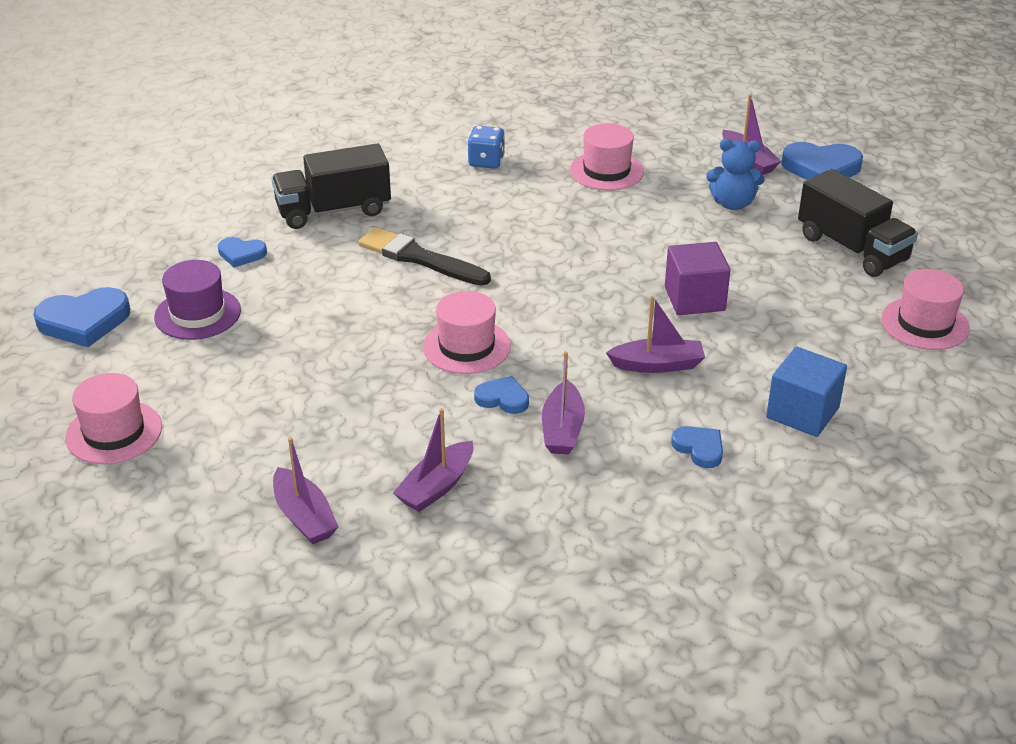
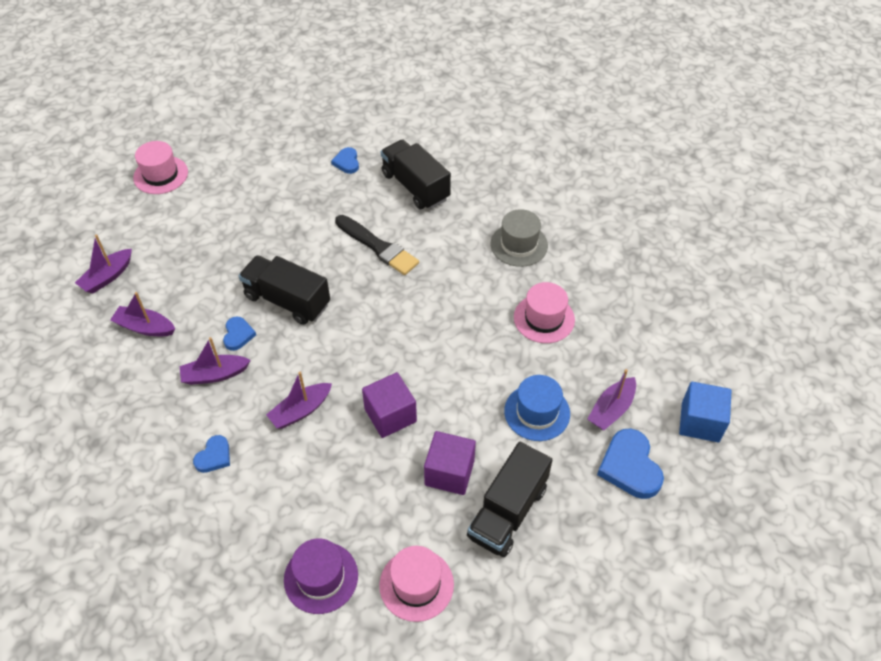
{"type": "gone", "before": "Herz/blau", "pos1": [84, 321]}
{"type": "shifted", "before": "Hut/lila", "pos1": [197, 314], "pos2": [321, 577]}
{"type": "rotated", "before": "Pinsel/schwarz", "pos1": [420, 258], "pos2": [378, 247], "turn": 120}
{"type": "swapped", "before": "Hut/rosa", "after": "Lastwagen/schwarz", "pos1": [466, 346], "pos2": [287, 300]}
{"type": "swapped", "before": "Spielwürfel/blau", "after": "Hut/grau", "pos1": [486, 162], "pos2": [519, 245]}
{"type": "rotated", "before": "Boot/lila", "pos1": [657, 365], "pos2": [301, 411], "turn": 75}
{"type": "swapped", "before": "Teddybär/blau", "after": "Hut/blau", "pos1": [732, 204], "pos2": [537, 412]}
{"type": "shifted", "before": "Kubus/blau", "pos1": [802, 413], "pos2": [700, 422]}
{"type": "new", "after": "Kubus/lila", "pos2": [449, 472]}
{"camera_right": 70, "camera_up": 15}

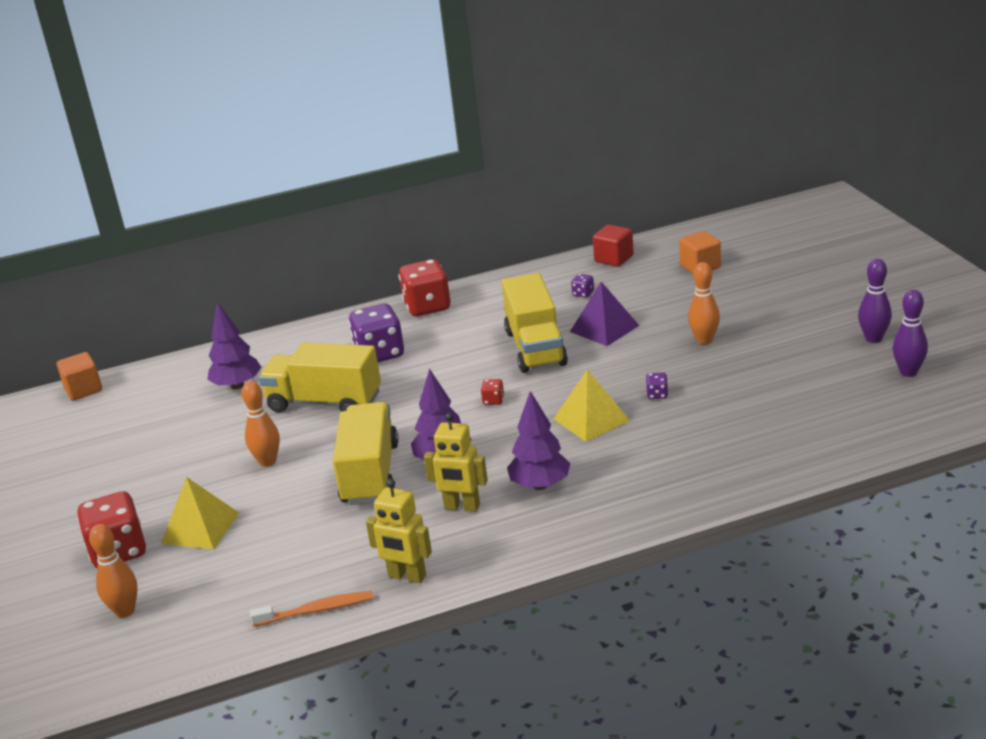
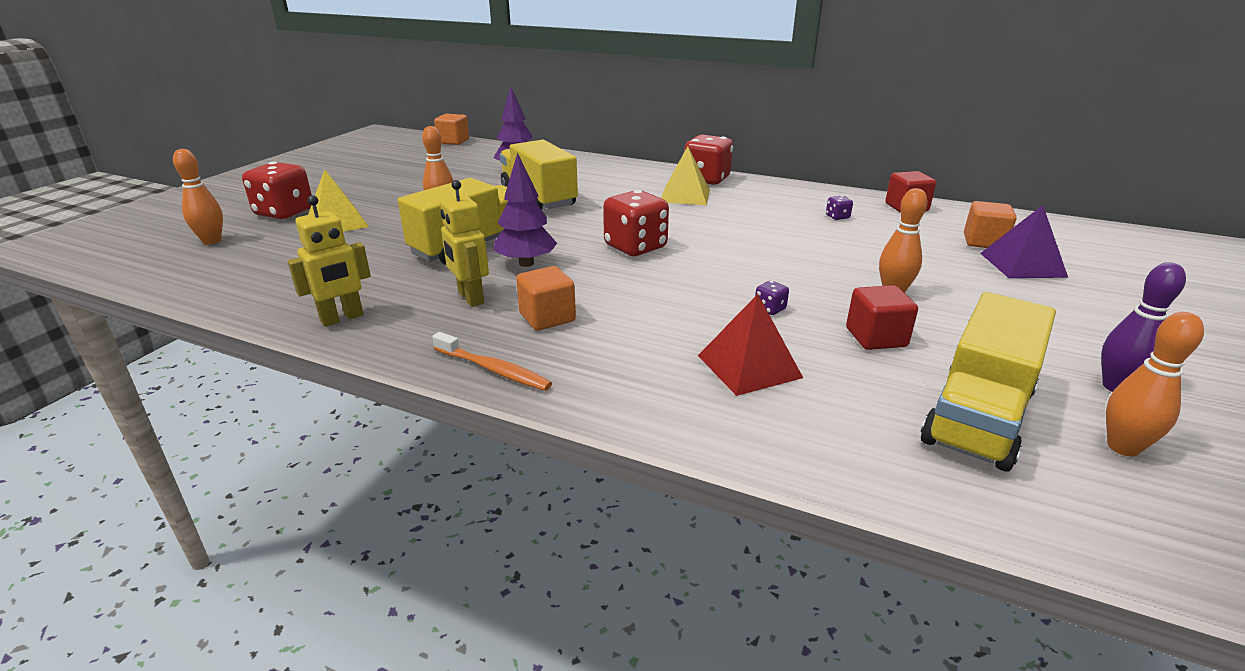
{"type": "shifted", "before": "Zahnbürste/orange", "pos1": [316, 610], "pos2": [493, 369]}
{"type": "gone", "before": "Spielwürfel/lila", "pos1": [379, 354]}
{"type": "rotated", "before": "Roboter/gelb", "pos1": [407, 576], "pos2": [342, 318], "turn": -105}
{"type": "scaled", "before": "Spielwürfel/rot", "pos1": [493, 401], "pos2": [635, 247], "scale": 2.35}
{"type": "shifted", "before": "Lastwagen/gelb", "pos1": [535, 348], "pos2": [978, 416]}
{"type": "swapped", "before": "Baum/lila", "after": "Kubus/orange", "pos1": [540, 485], "pos2": [547, 317]}
{"type": "shifted", "before": "Pyramide/gelb", "pos1": [591, 419], "pos2": [685, 195]}
{"type": "shifted", "before": "Pyramide/lila", "pos1": [604, 328], "pos2": [1022, 265]}
{"type": "repainted", "before": "Bowlingkegel/lila", "after": "Bowlingkegel/orange", "pos1": [908, 372], "pos2": [1122, 447]}
{"type": "new", "after": "Pyramide/rot", "pos2": [749, 366]}
{"type": "new", "after": "Kubus/rot", "pos2": [876, 337]}
{"camera_right": 40, "camera_up": 0}

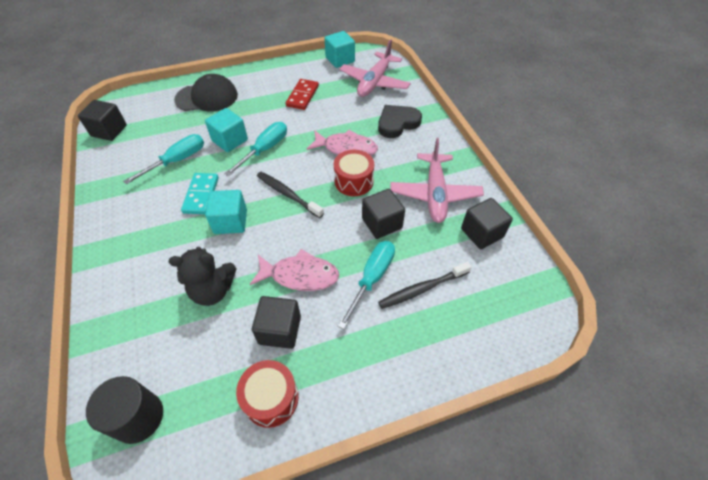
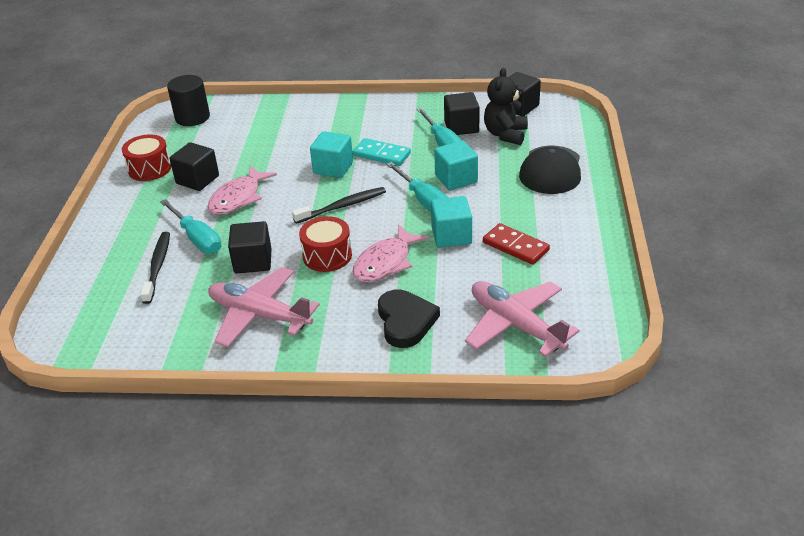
{"type": "shifted", "before": "Teddybär/schwarz", "pos1": [213, 290], "pos2": [505, 134]}
{"type": "shifted", "before": "Kubus/türkis", "pos1": [340, 60], "pos2": [451, 236]}
{"type": "shifted", "before": "Kubus/schwarz", "pos1": [482, 233], "pos2": [461, 127]}
{"camera_right": 115, "camera_up": -15}

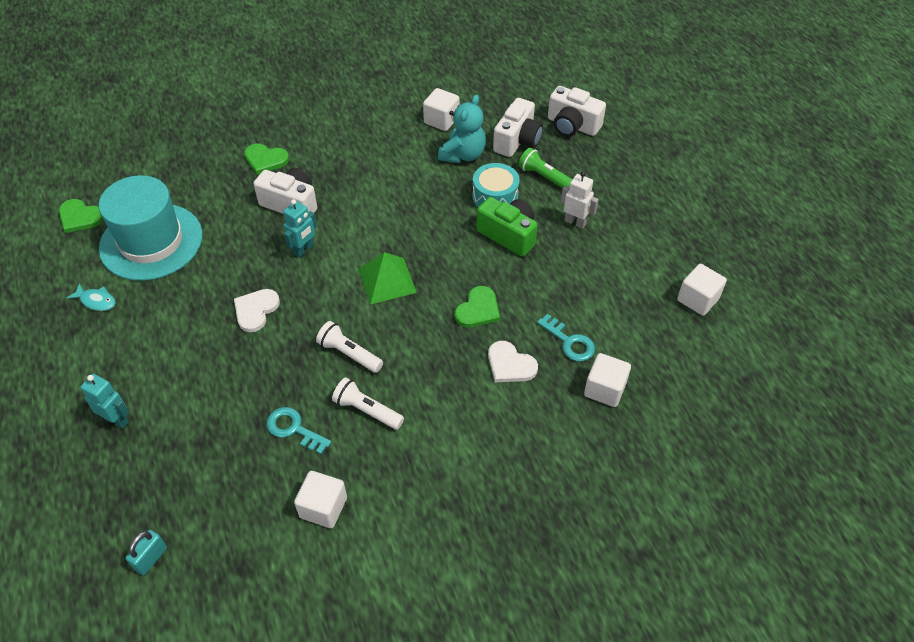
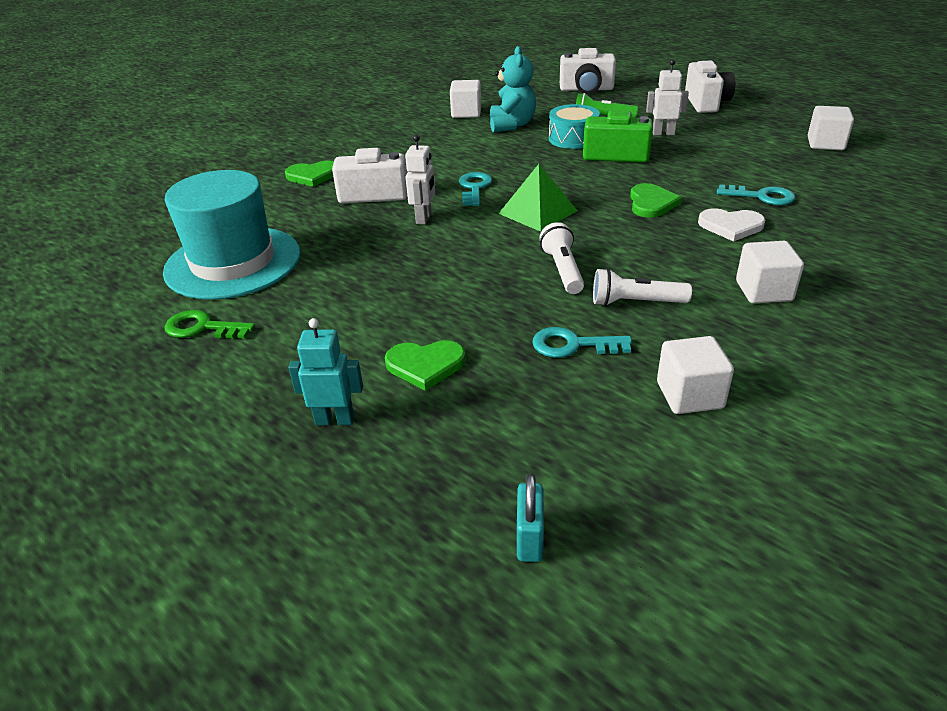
{"type": "shifted", "before": "Herz/grün", "pos1": [80, 217], "pos2": [425, 365]}
{"type": "swapped", "before": "Fisch/türkis", "after": "Schlüssel/grün", "pos1": [96, 301], "pos2": [202, 327]}
{"type": "gone", "before": "Herz/weiß", "pos1": [256, 310]}
{"type": "repainted", "before": "Roboter/türkis", "after": "Roboter/weiß", "pos1": [304, 250], "pos2": [424, 218]}
{"type": "rotated", "before": "Taschenlampe/weiß", "pos1": [349, 354], "pos2": [562, 270], "turn": 75}
{"type": "shifted", "before": "Kamera/weiß", "pos1": [517, 140], "pos2": [706, 103]}
{"type": "shifted", "before": "Kubus/weiß", "pos1": [605, 389], "pos2": [763, 291]}
{"type": "new", "after": "Schlüssel/türkis", "pos2": [474, 188]}
{"camera_right": -25, "camera_up": -15}

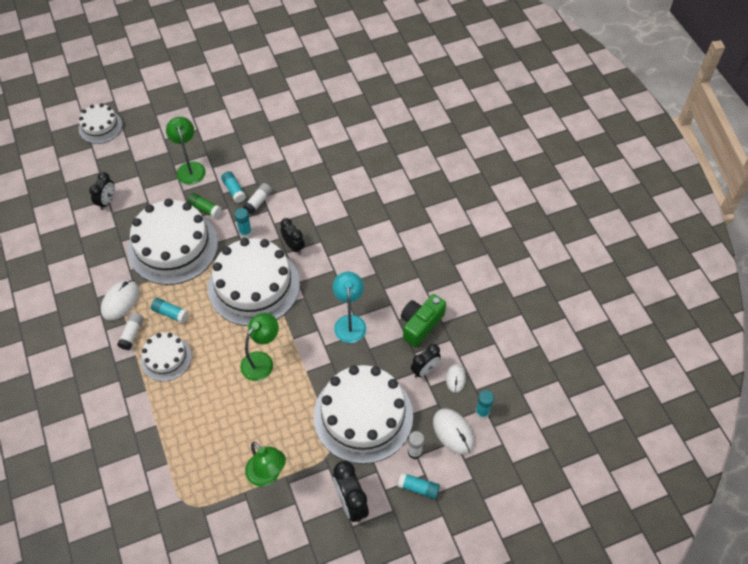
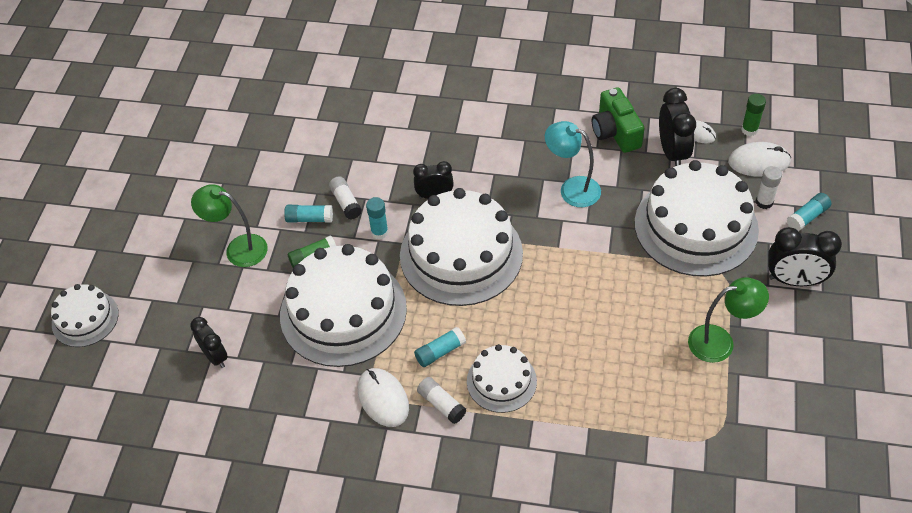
{"type": "gone", "before": "Lampe/grün", "pos1": [262, 361]}
{"type": "scaled", "before": "Wecker/schwarz", "pos1": [424, 370], "pos2": [672, 152], "scale": 1.52}
{"type": "repainted", "before": "Klebestift/türkis", "after": "Klebestift/grün", "pos1": [482, 412], "pos2": [749, 130]}
{"camera_right": -55, "camera_up": -5}

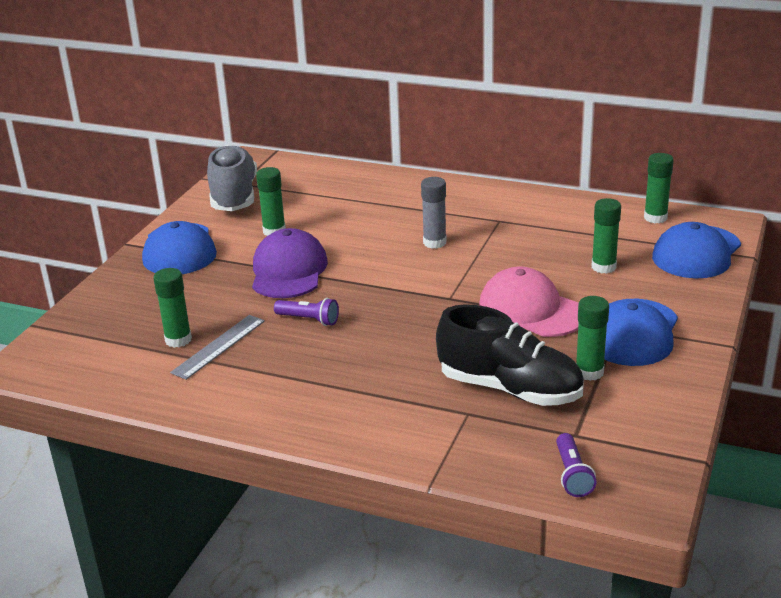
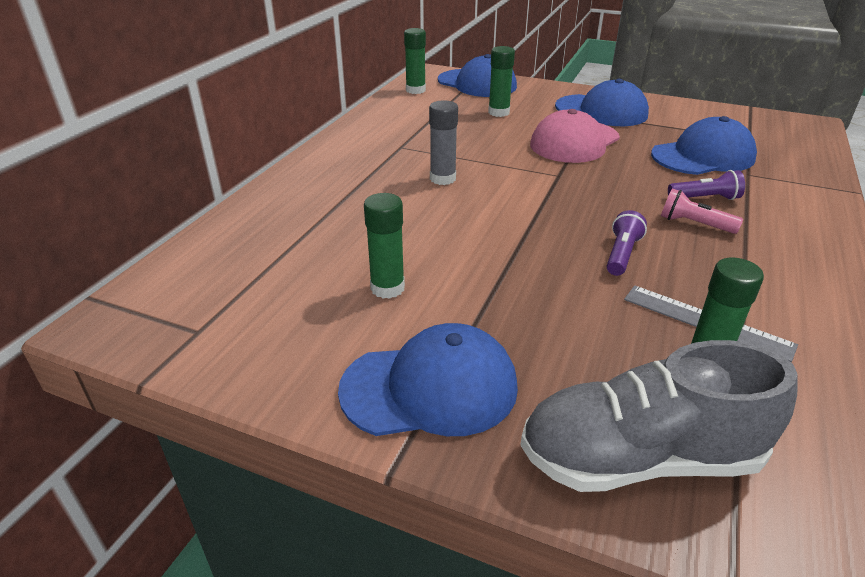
{"type": "shifted", "before": "Schuh/grau", "pos1": [234, 196], "pos2": [639, 458]}
{"type": "gone", "before": "Kappe/lila", "pos1": [288, 271]}
{"type": "swapped", "before": "Schuh/schwarz", "after": "Kappe/blau", "pos1": [510, 389], "pos2": [703, 156]}
{"type": "shifted", "before": "Taschenlampe/lila", "pos1": [572, 475], "pos2": [705, 198]}
{"type": "gone", "before": "Klebestift/grün", "pos1": [589, 372]}
{"type": "new", "after": "Taschenlampe/rosa", "pos2": [694, 224]}
{"camera_right": -90, "camera_up": 5}

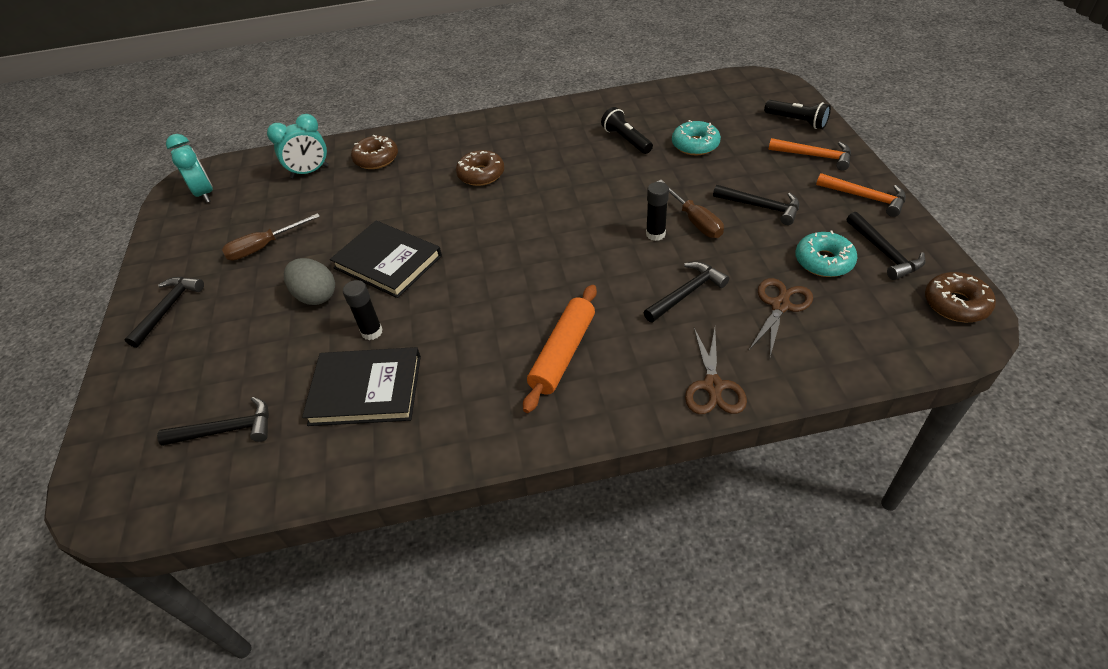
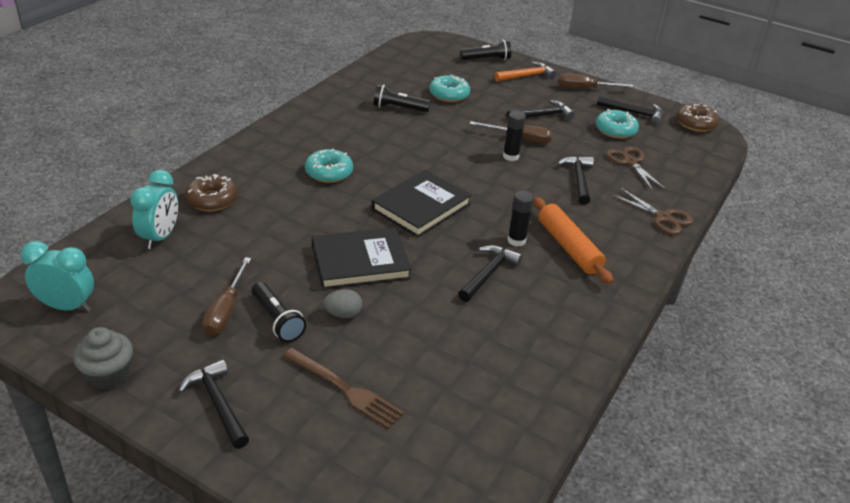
{"type": "shifted", "before": "Hammer/schwarz", "pos1": [227, 430], "pos2": [488, 274]}
{"type": "scaled", "before": "Ei/grau", "pos1": [316, 296], "pos2": [343, 314], "scale": 0.65}
{"type": "shifted", "before": "Buch/schwarz", "pos1": [366, 390], "pos2": [421, 207]}
{"type": "shifted", "before": "Klebestift/schwarz", "pos1": [372, 332], "pos2": [516, 240]}
{"type": "repainted", "before": "Donut/braun", "after": "Donut/türkis", "pos1": [481, 174], "pos2": [329, 172]}
{"type": "swapped", "before": "Hammer/orange", "after": "Schraubenzieher/braun", "pos1": [865, 197], "pos2": [585, 89]}
{"type": "new", "after": "Muffin/grau", "pos2": [108, 375]}
{"type": "new", "after": "Taschenlampe/schwarz", "pos2": [277, 320]}
{"type": "new", "after": "Gabel/braun", "pos2": [346, 390]}
{"camera_right": -55, "camera_up": -10}

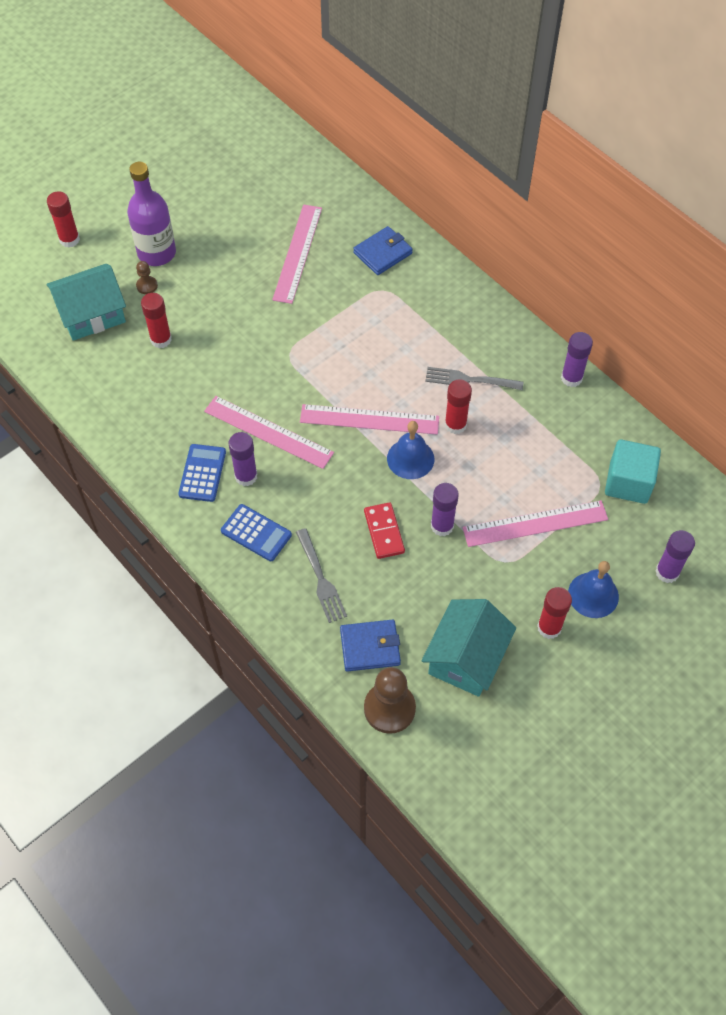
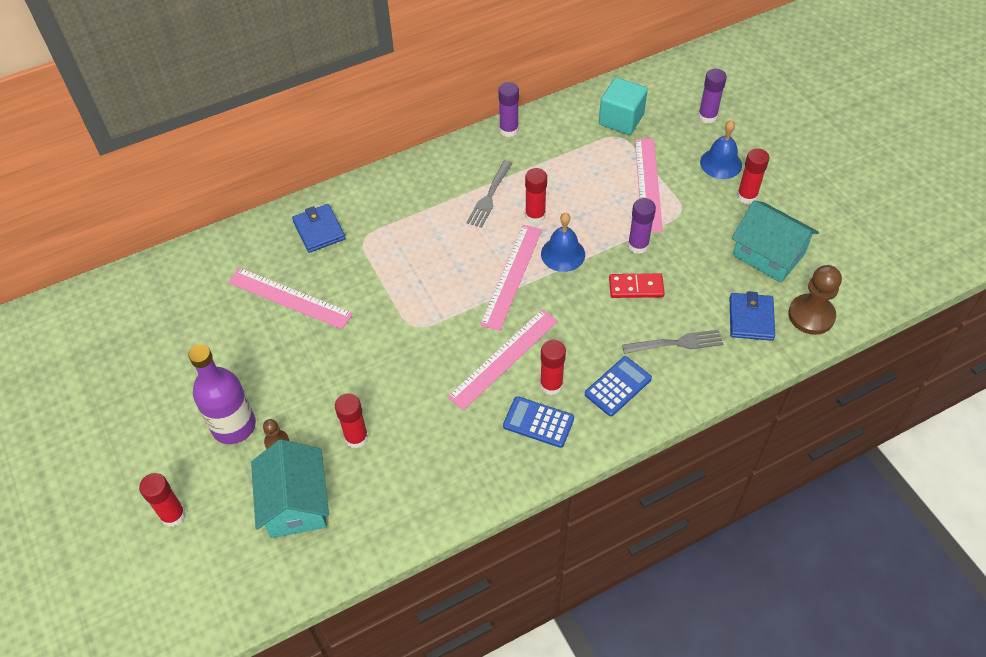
{"type": "repainted", "before": "Klebestift/lila", "after": "Klebestift/rot", "pos1": [246, 476], "pos2": [551, 385]}
{"camera_right": -75, "camera_up": -5}

